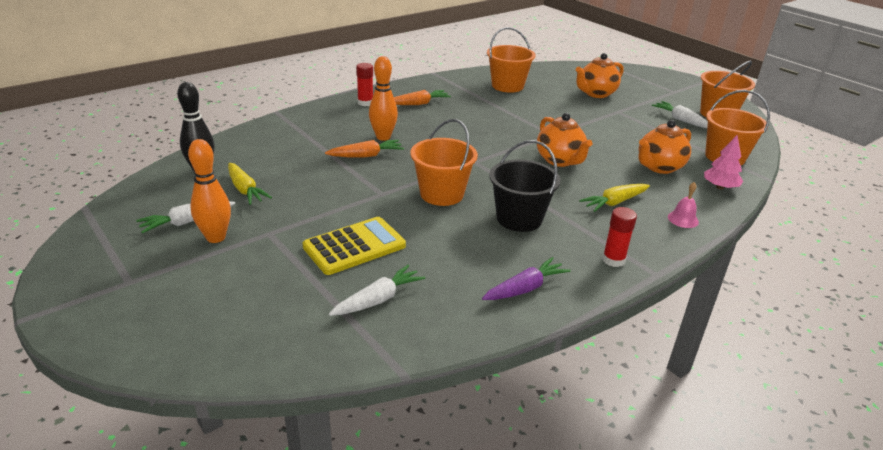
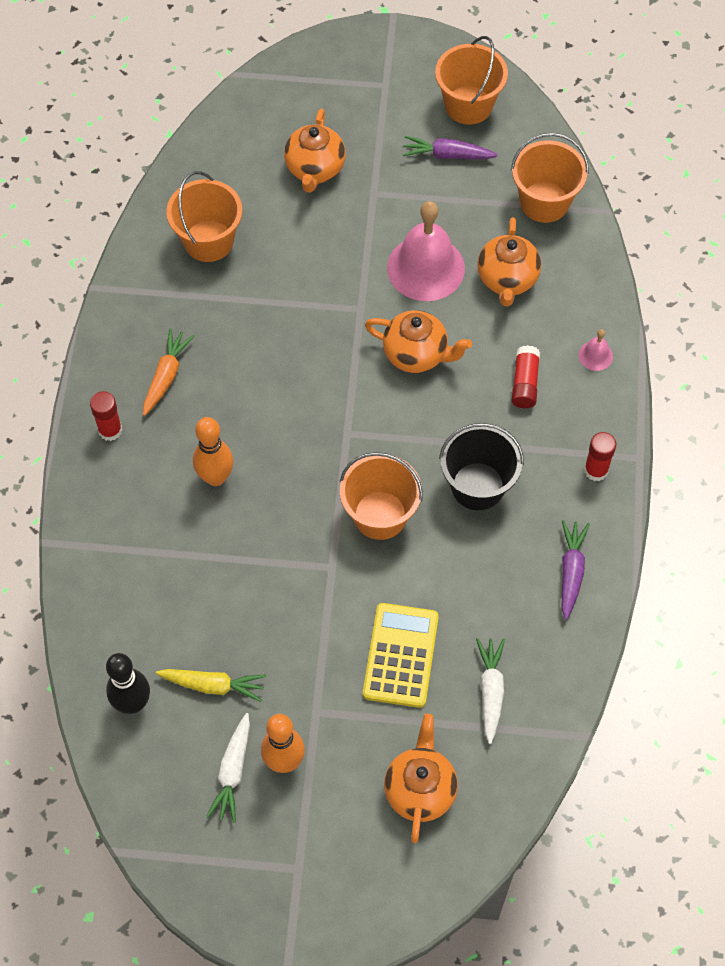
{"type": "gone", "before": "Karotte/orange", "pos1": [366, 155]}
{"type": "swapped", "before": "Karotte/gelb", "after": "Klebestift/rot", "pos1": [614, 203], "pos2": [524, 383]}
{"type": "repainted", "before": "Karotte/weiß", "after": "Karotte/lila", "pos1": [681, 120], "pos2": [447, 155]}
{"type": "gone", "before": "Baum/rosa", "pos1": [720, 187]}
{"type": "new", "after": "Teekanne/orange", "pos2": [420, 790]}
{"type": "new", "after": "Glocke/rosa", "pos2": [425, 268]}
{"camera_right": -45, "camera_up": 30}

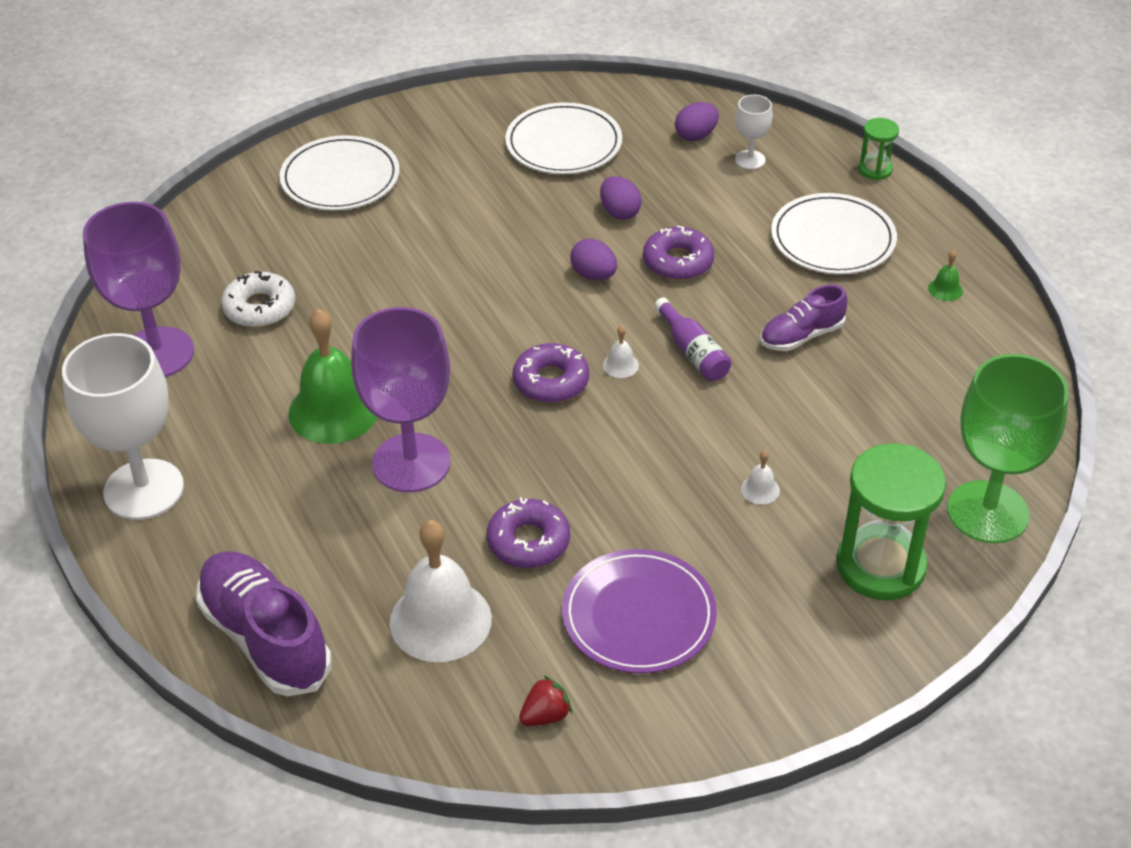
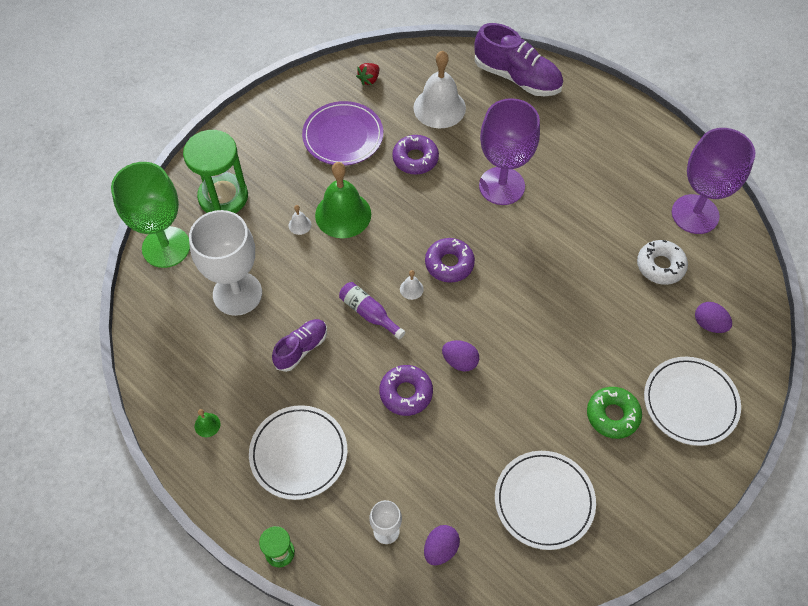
{"type": "shifted", "before": "Kelch/weiß", "pos1": [144, 489], "pos2": [237, 293]}
{"type": "shifted", "before": "Glocke/grün", "pos1": [334, 410], "pos2": [343, 214]}
{"type": "shifted", "before": "Ei/lila", "pos1": [619, 212], "pos2": [709, 324]}
{"type": "new", "after": "Donut/grün", "pos2": [612, 415]}
{"camera_right": 160, "camera_up": 15}

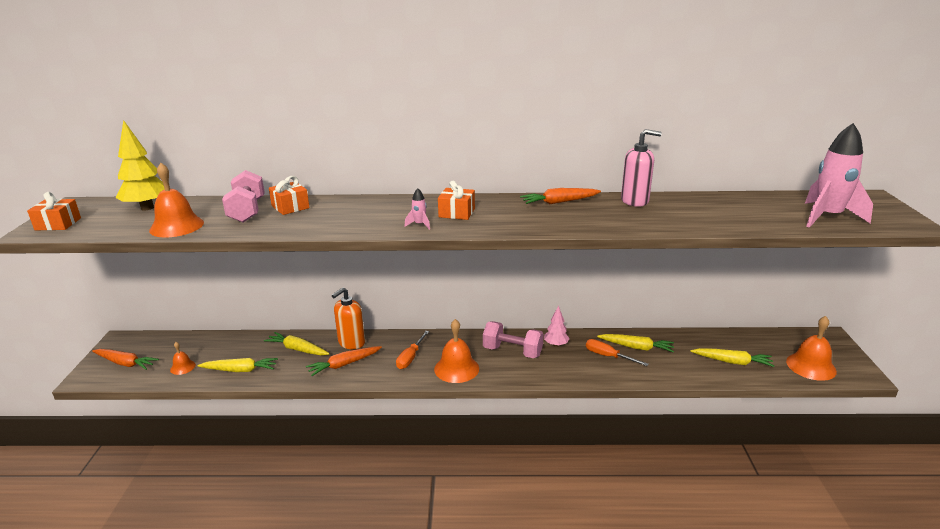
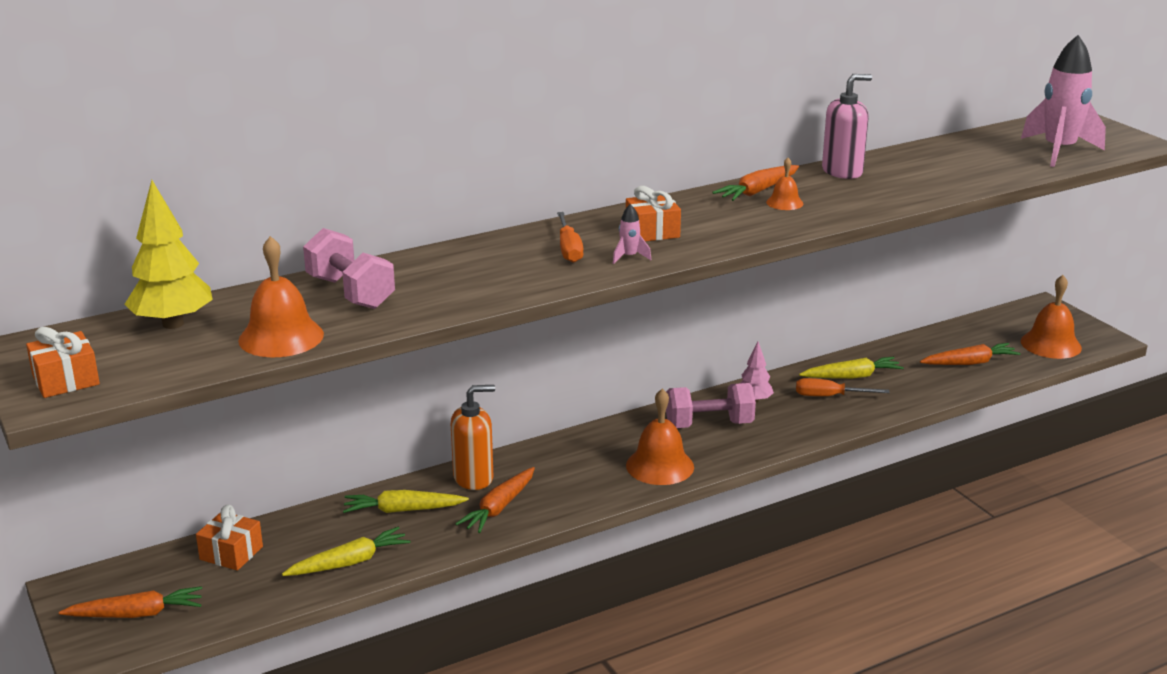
{"type": "shifted", "before": "Glocke/orange", "pos1": [182, 367], "pos2": [784, 203]}
{"type": "shifted", "before": "Geschenk/orange", "pos1": [290, 207], "pos2": [231, 553]}
{"type": "rotated", "before": "Seifenspender/orange", "pos1": [351, 342], "pos2": [473, 478], "turn": -120}
{"type": "shifted", "before": "Schraubenzieher/orange", "pos1": [410, 358], "pos2": [569, 249]}
{"type": "repainted", "before": "Karotte/gelb", "after": "Karotte/orange", "pos1": [732, 362], "pos2": [969, 363]}
{"camera_right": -30, "camera_up": 0}

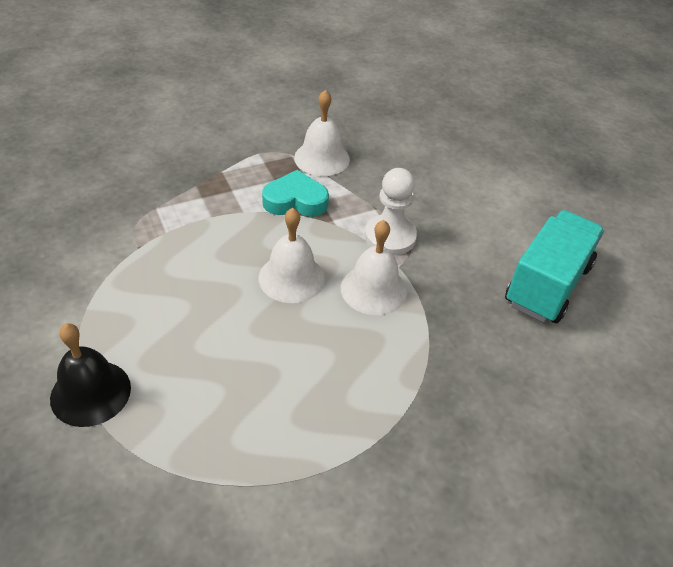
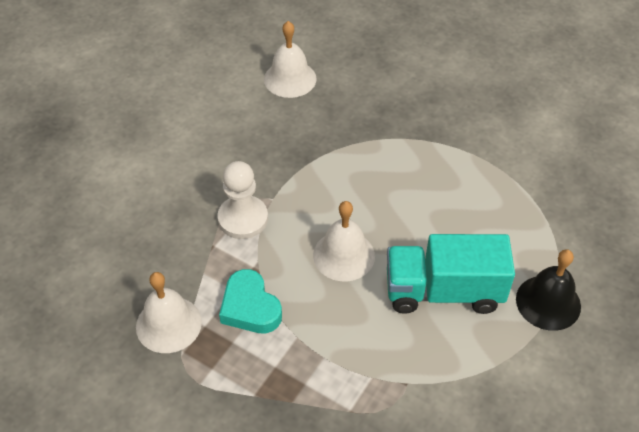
{"type": "shifted", "before": "Glocke/weiß", "pos1": [373, 289], "pos2": [290, 79]}
{"type": "shifted", "before": "Lastwagen/türkis", "pos1": [547, 285], "pos2": [443, 291]}
{"camera_right": -120, "camera_up": 5}

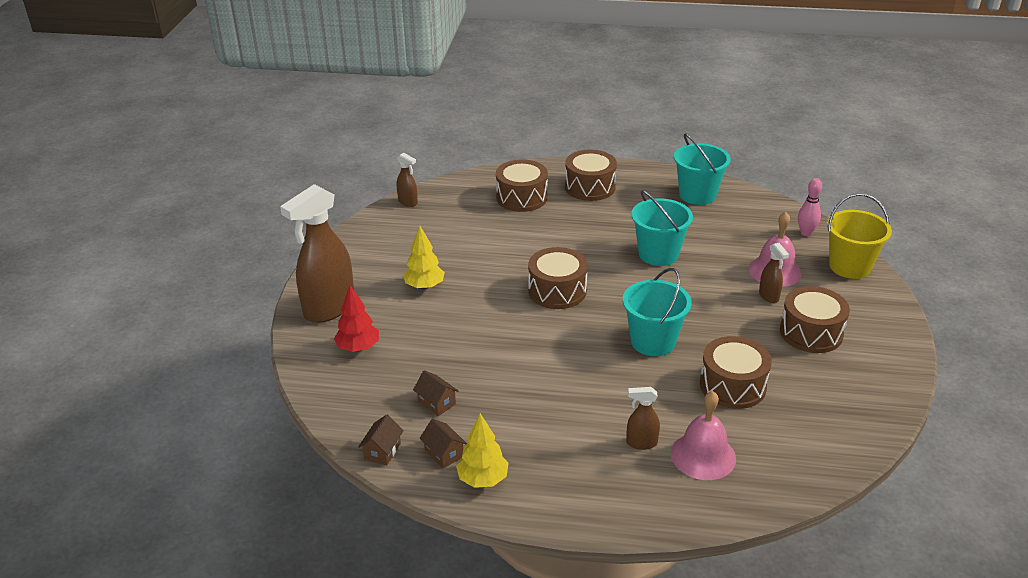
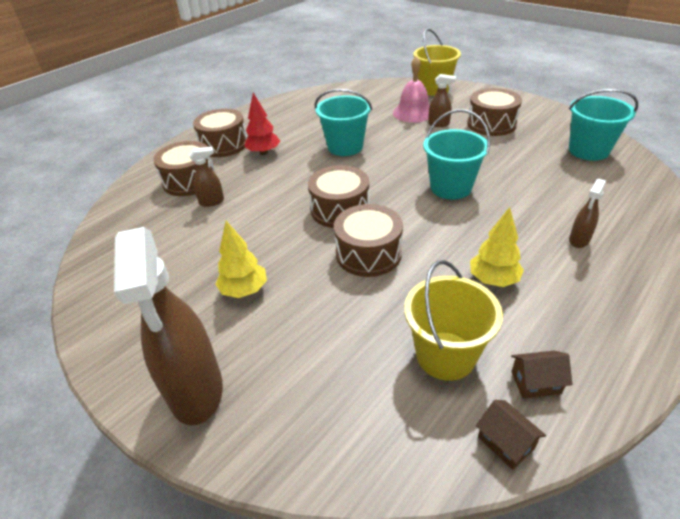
{"type": "shifted", "before": "Baum/rot", "pos1": [358, 348], "pos2": [263, 152]}
{"type": "shifted", "before": "Sprühflasche/braun", "pos1": [408, 202], "pos2": [212, 202]}
{"type": "swapped", "before": "Haus/braun", "after": "Eimer/gelb", "pos1": [436, 403], "pos2": [445, 355]}
{"type": "shifted", "before": "Baum/gelb", "pos1": [483, 479], "pos2": [493, 280]}
{"type": "gone", "before": "Glocke/rosa", "pos1": [703, 455]}
{"type": "shifted", "before": "Eimer/türkis", "pos1": [697, 195], "pos2": [588, 150]}
{"type": "shifted", "before": "Trommel/braun", "pos1": [732, 386], "pos2": [368, 254]}
{"type": "gone", "before": "Bowlingkegel/rosa", "pos1": [806, 233]}
{"camera_right": -55, "camera_up": 5}

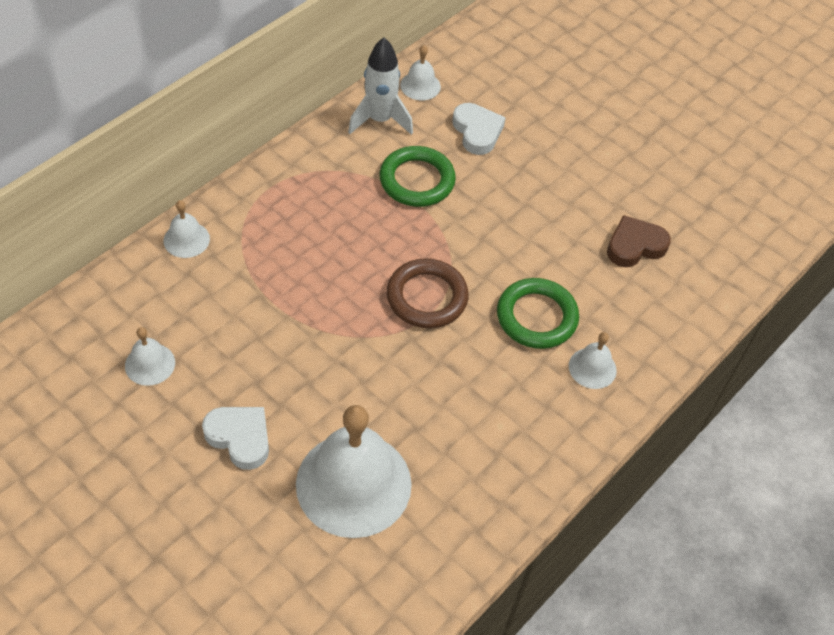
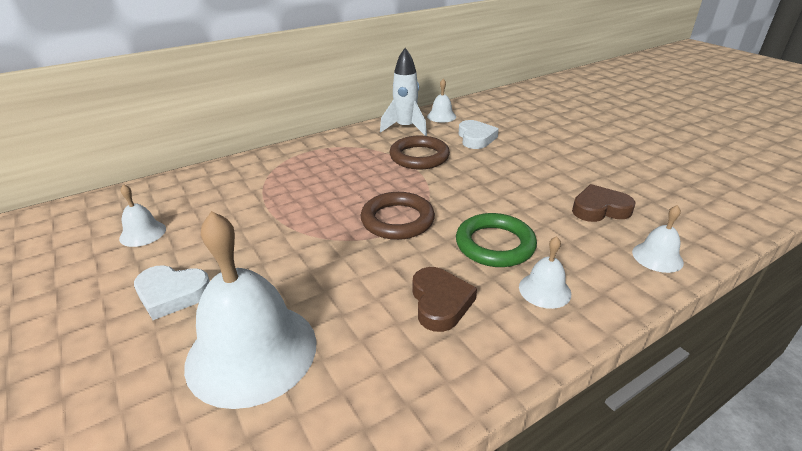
{"type": "shifted", "before": "Glocke/weiß", "pos1": [186, 239], "pos2": [657, 257]}
{"type": "rotated", "before": "Herz/weiß", "pos1": [240, 438], "pos2": [172, 294], "turn": 135}
{"type": "repainted", "before": "Ring/grün", "after": "Ring/braun", "pos1": [417, 180], "pos2": [419, 157]}
{"type": "new", "after": "Herz/braun", "pos2": [440, 302]}
{"camera_right": 20, "camera_up": -20}

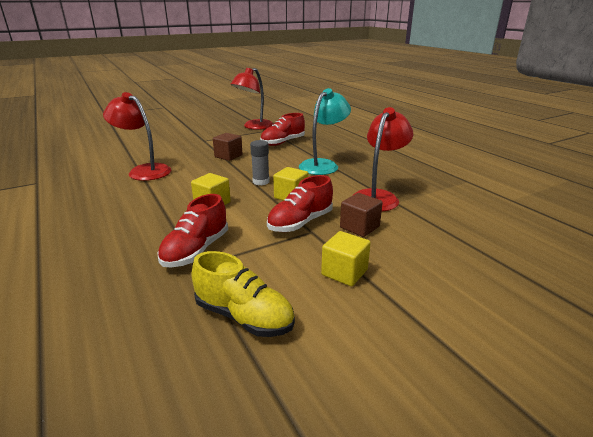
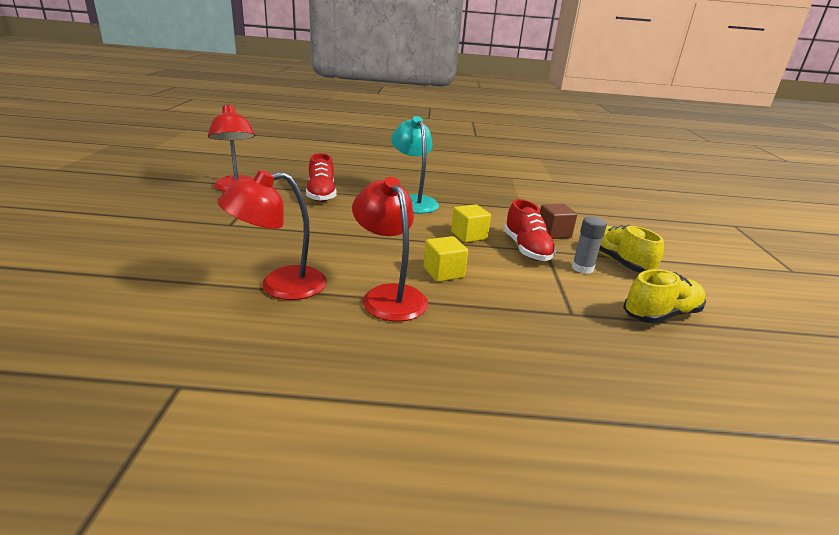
{"type": "gone", "before": "Schuh/rot", "pos1": [196, 250]}
{"type": "gone", "before": "Kubus/braun", "pos1": [228, 156]}
{"type": "shifted", "before": "Klebestift/grau", "pos1": [261, 182], "pos2": [582, 268]}
{"type": "swapped", "before": "Kubus/gelb", "after": "Schuh/gelb", "pos1": [344, 272], "pos2": [617, 261]}
{"type": "shifted", "before": "Lampe/rot", "pos1": [378, 197], "pos2": [389, 295]}
{"camera_right": -60, "camera_up": 0}

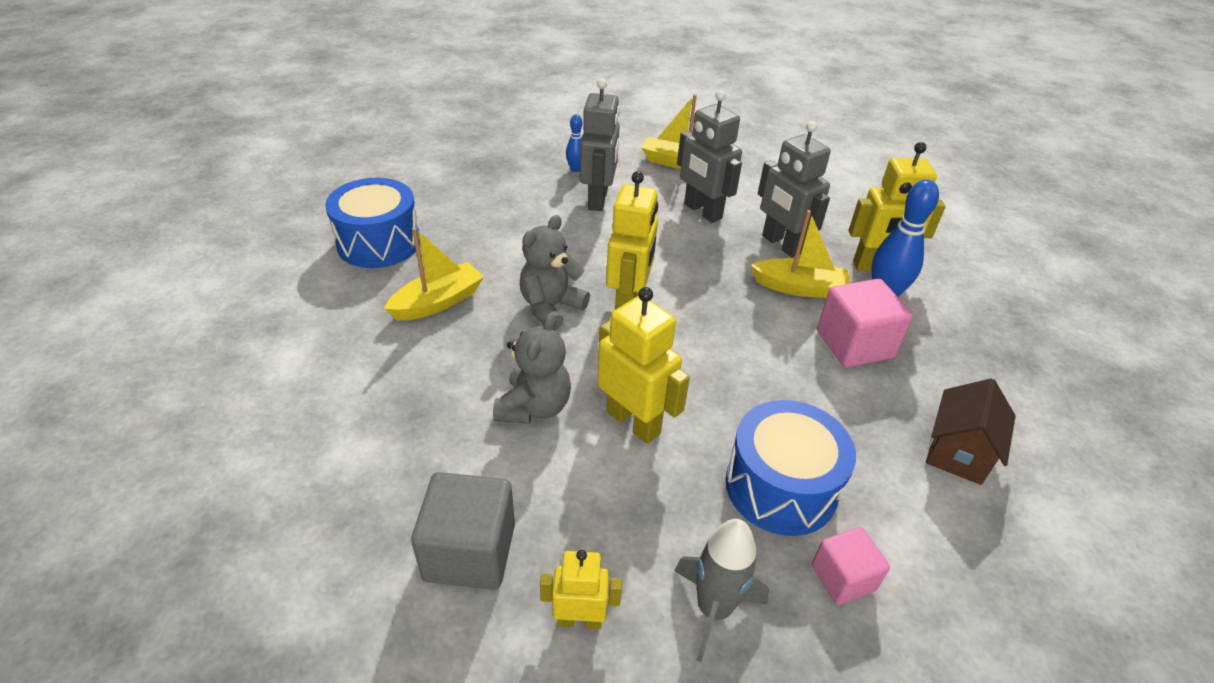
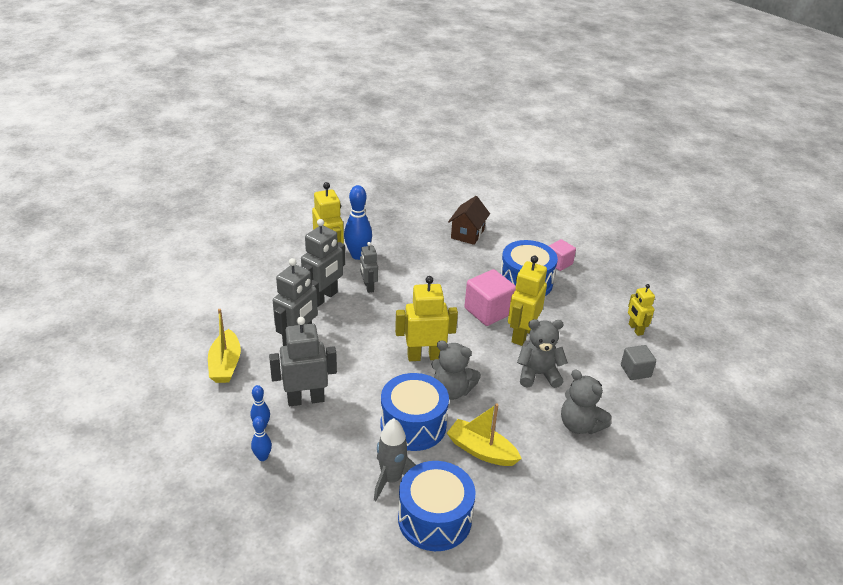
{"type": "scaled", "before": "Kubus/grau", "pos1": [470, 552], "pos2": [635, 371], "scale": 0.61}
{"type": "shifted", "before": "Rakete/grau", "pos1": [713, 609], "pos2": [391, 479]}
{"type": "swapped", "before": "Boot/gelb", "after": "Roboter/grau", "pos1": [799, 288], "pos2": [368, 287]}
{"type": "shifted", "before": "Kubus/rosa", "pos1": [854, 344], "pos2": [488, 311]}
{"type": "rotated", "before": "Haus/braun", "pos1": [958, 452], "pos2": [467, 234], "turn": -75}
{"type": "new", "after": "Bowlingkegel/blau", "pos2": [262, 457]}
{"type": "new", "after": "Trommel/blau", "pos2": [413, 425]}
{"type": "new", "after": "Teddybär/grau", "pos2": [580, 425]}
{"camera_right": -110, "camera_up": -5}

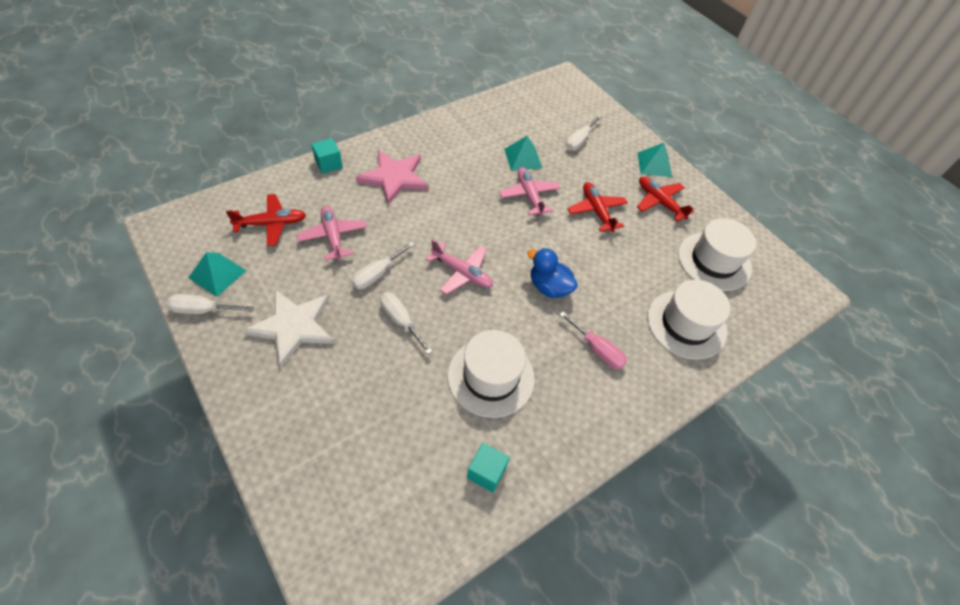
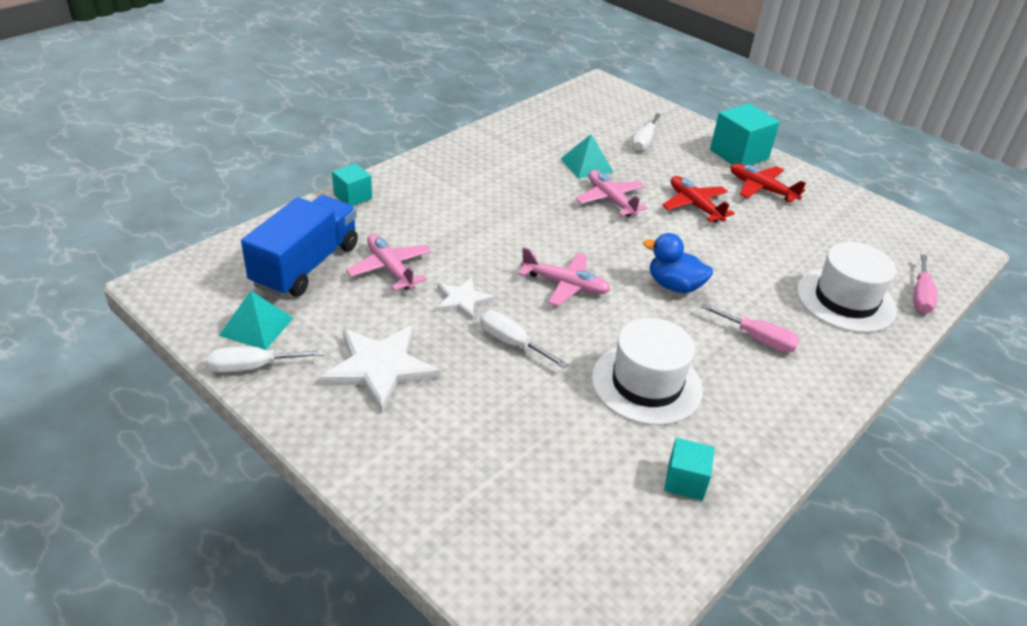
{"type": "swapped", "before": "Flugzeug/rot", "after": "Lastwagen/blau", "pos1": [272, 224], "pos2": [306, 265]}
{"type": "swapped", "before": "Schraubenzieher/weiß", "after": "Stern/weiß", "pos1": [377, 274], "pos2": [462, 300]}
{"type": "gone", "before": "Stern/rosa", "pos1": [394, 178]}
{"type": "swapped", "before": "Pyramide/türkis", "after": "Kubus/türkis", "pos1": [654, 164], "pos2": [739, 154]}
{"type": "gone", "before": "Hut/weiß", "pos1": [714, 261]}
{"type": "new", "after": "Schraubenzieher/rosa", "pos2": [920, 296]}
{"camera_right": -10, "camera_up": -15}

